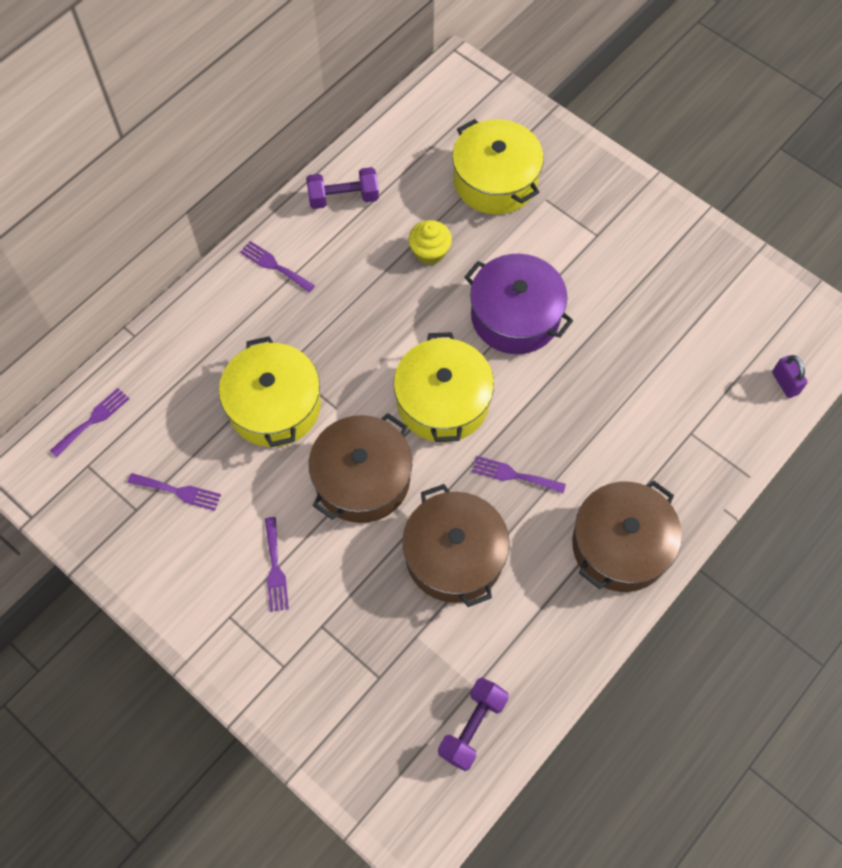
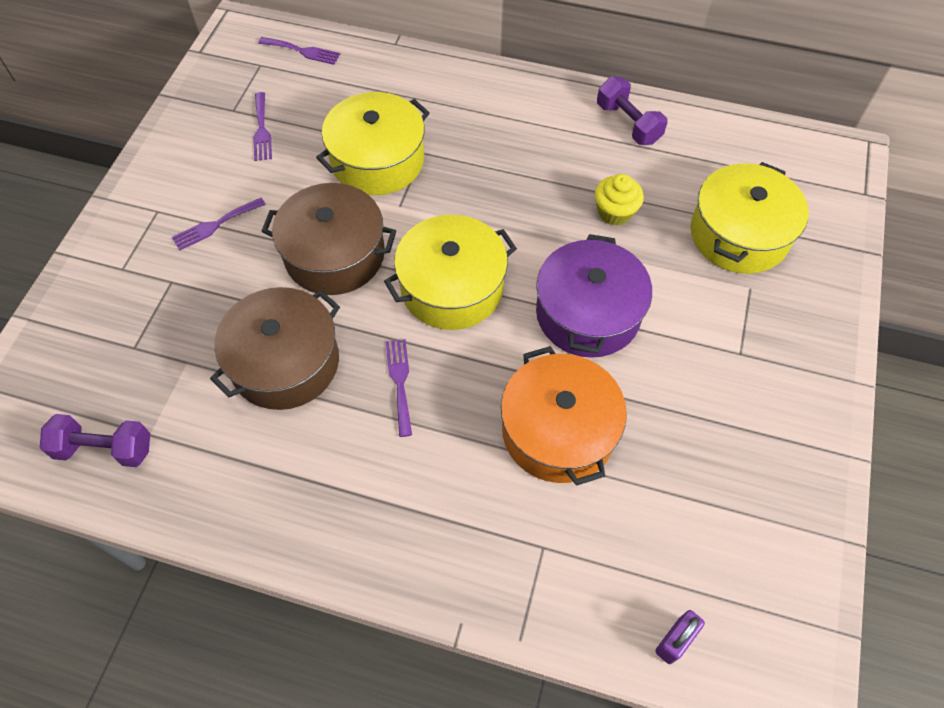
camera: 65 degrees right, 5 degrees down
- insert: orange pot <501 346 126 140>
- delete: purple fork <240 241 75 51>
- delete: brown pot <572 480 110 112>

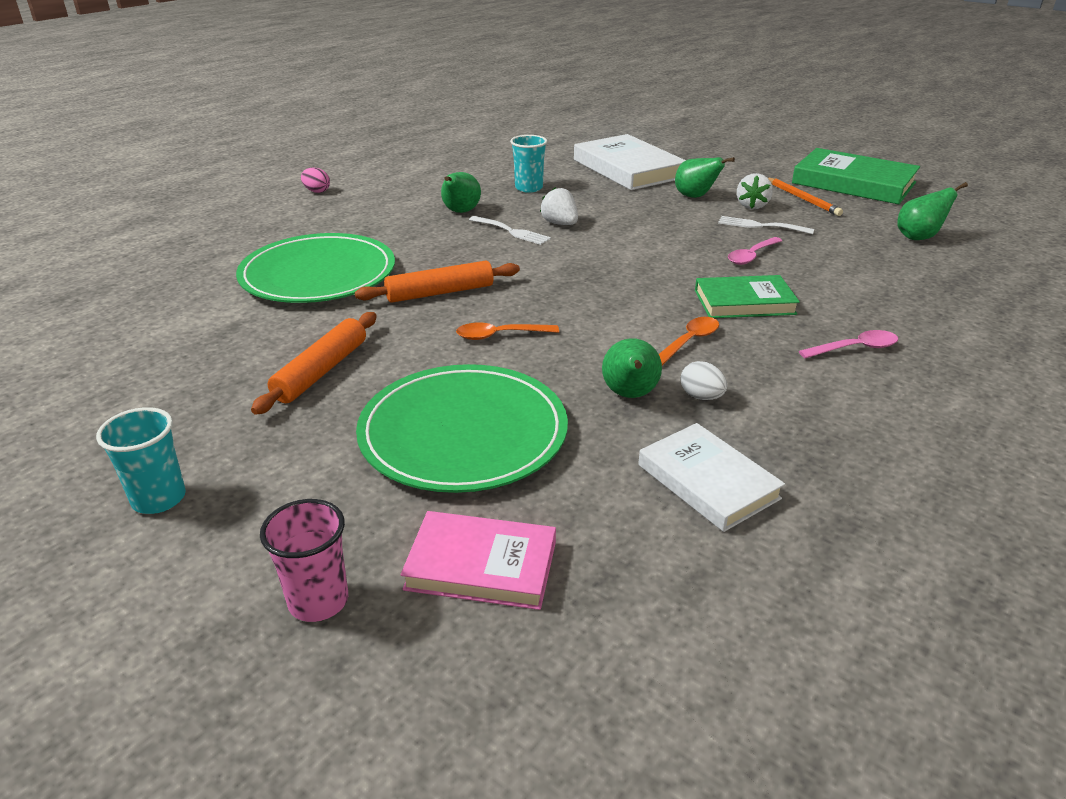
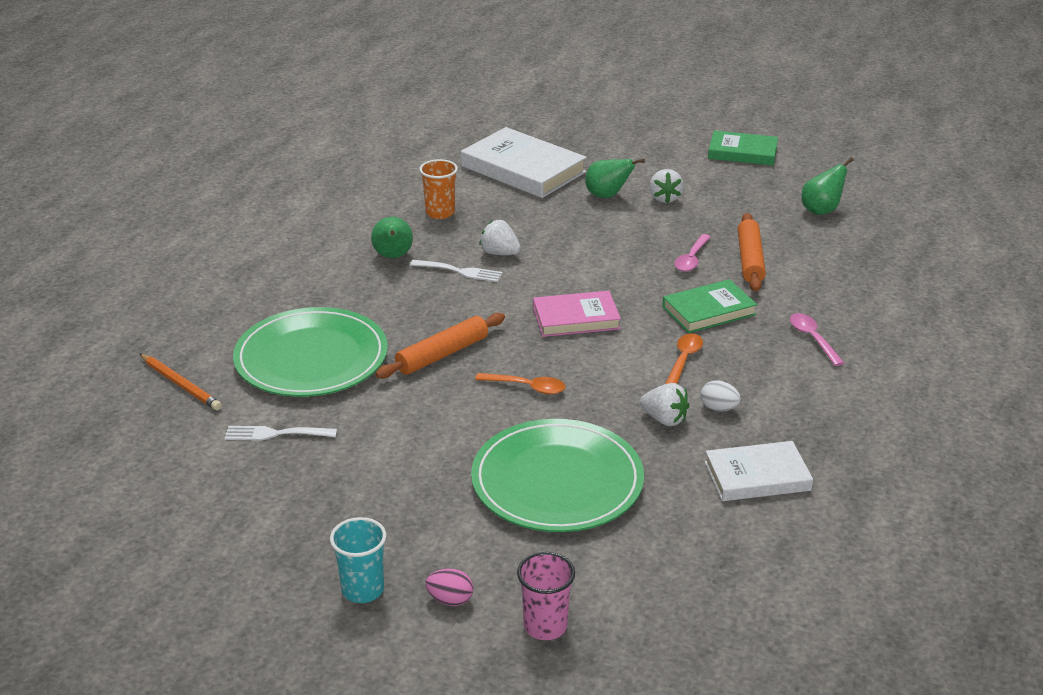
camera: 20 degrees left, 0 degrees up
- move: orange pencil <767 177 76 39> to <140 354 82 56>
- move: white fork <718 216 96 18> to <224 426 113 15>
- recolor: turquoise cup <510 135 37 58> to orange cup <419 159 39 60>
- move: pink egg <301 167 29 26> to <425 569 48 37>
- rotate: orange spoon <456 322 103 18> = <475 373 90 21> 135 degrees counterclockwise
- move: pink book <401 511 155 99> to <533 291 88 46>
- replace: green pear <602 338 60 60> to white strawberry <640 383 49 43>
- rotate: white book <638 423 147 109> = <705 441 108 60> 45 degrees counterclockwise
- resize: green book <792 148 128 56> = <708 130 70 36> x0.63
- move: orange rolling pin <251 312 126 103> to <738 213 28 79>
- rotate: pink spoon <799 330 99 28> = <790 313 54 53> 75 degrees counterclockwise

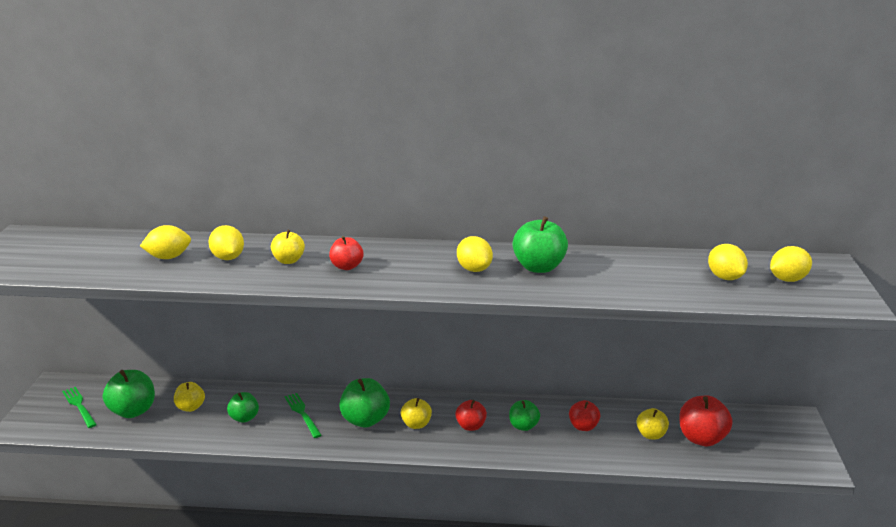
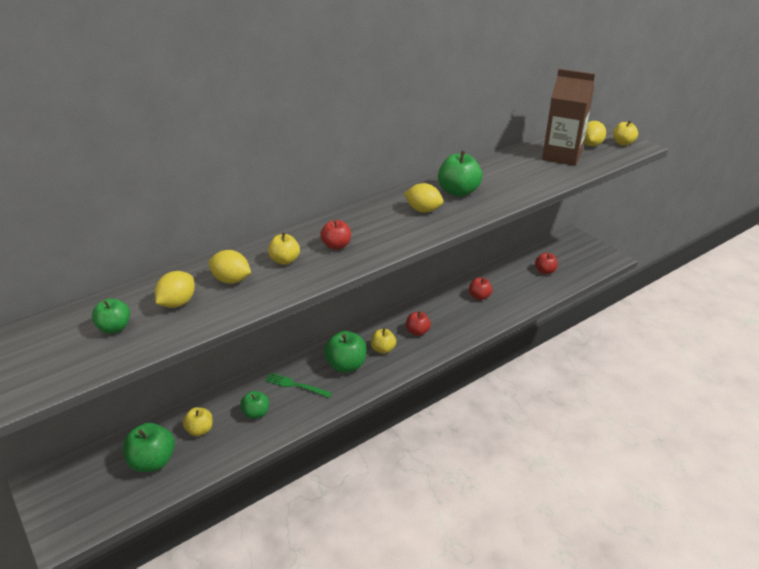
camera: 40 degrees left, 10 degrees up
- move: green apple <509 400 31 31> to <92 298 38 36>
- resize: red apple <679 396 54 51> = <535 253 23 21> x0.62
- replace: yellow lemon <708 244 40 36> to brown carton <542 69 53 97>
- move: yellow apple <636 408 33 32> to <613 121 25 25>
- delete: green fork <62 387 35 41>

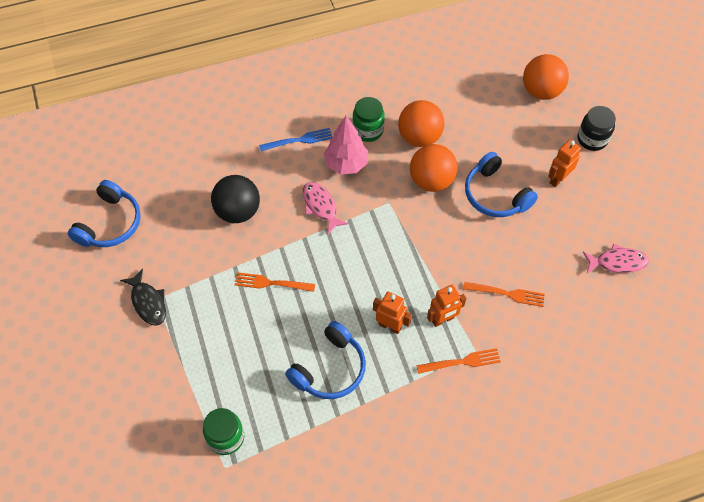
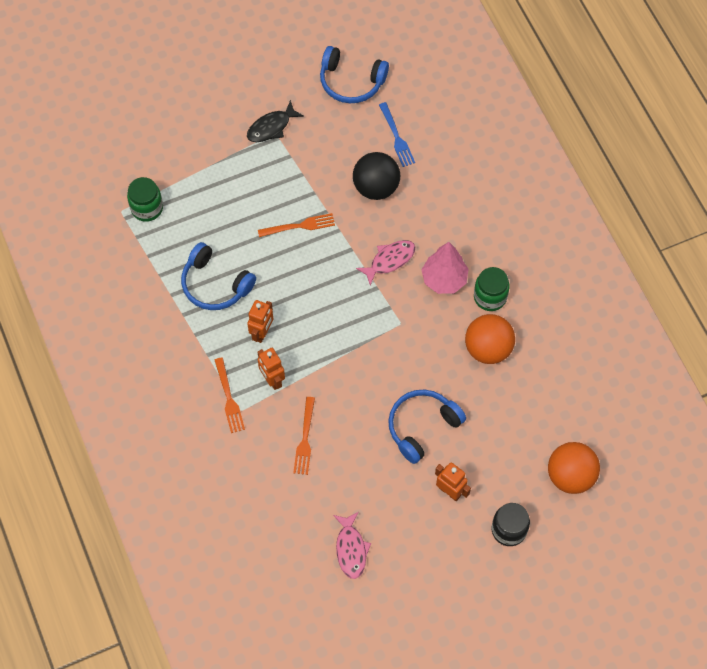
camera: 85 degrees right, 5 degrees up
- rotate: orange fork <235 272 80 20> = <258 213 77 24> 75 degrees clockwise
- move: blue fork <259 128 73 23> to <379 102 36 65>
- delete: orange ball <410 144 47 48>

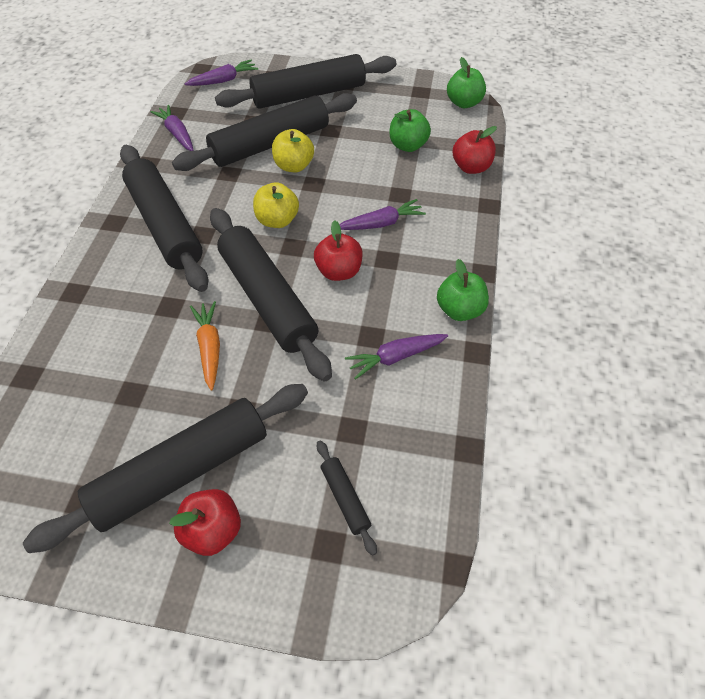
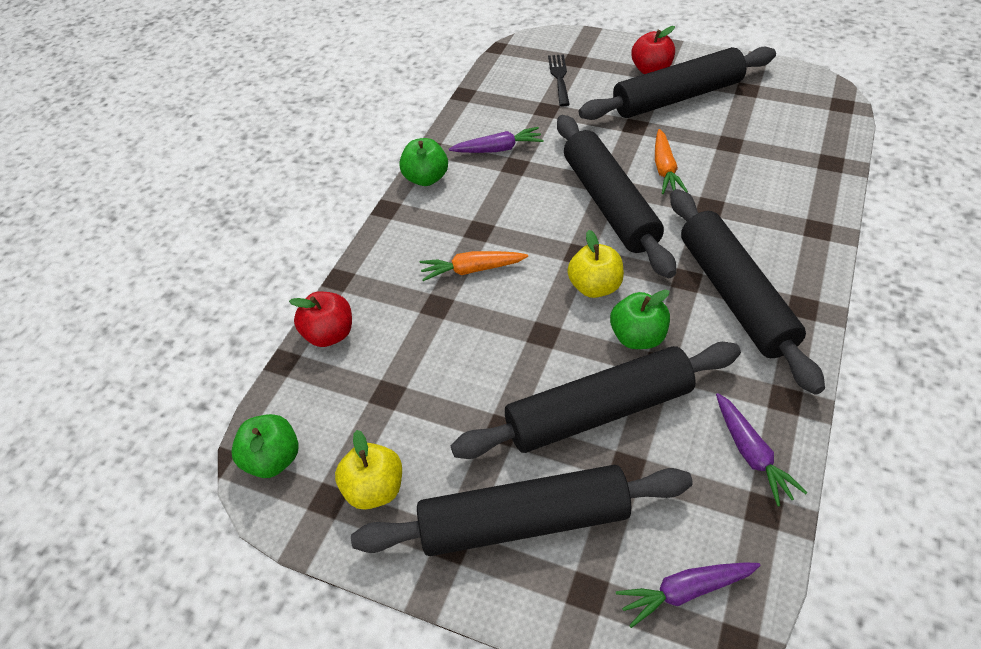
camera: 165 degrees left, 5 degrees down
- move: yellow apple <272 129 42 43> to <335 430 67 80>
- recolor: purple carrot <339 199 87 31> to orange carrot <420 251 108 30>
- replace: black rolling pin <317 440 60 116> to black fork <548 54 22 52>
- move: green apple <389 109 42 43> to <610 290 60 59>
- delete: red apple <314 220 49 61>

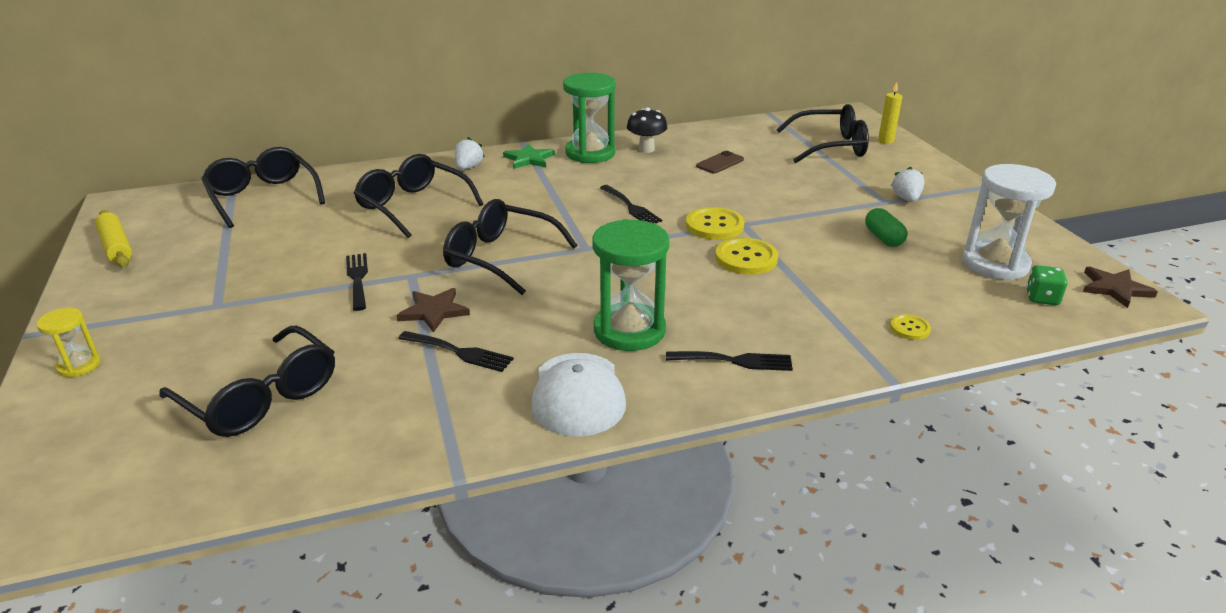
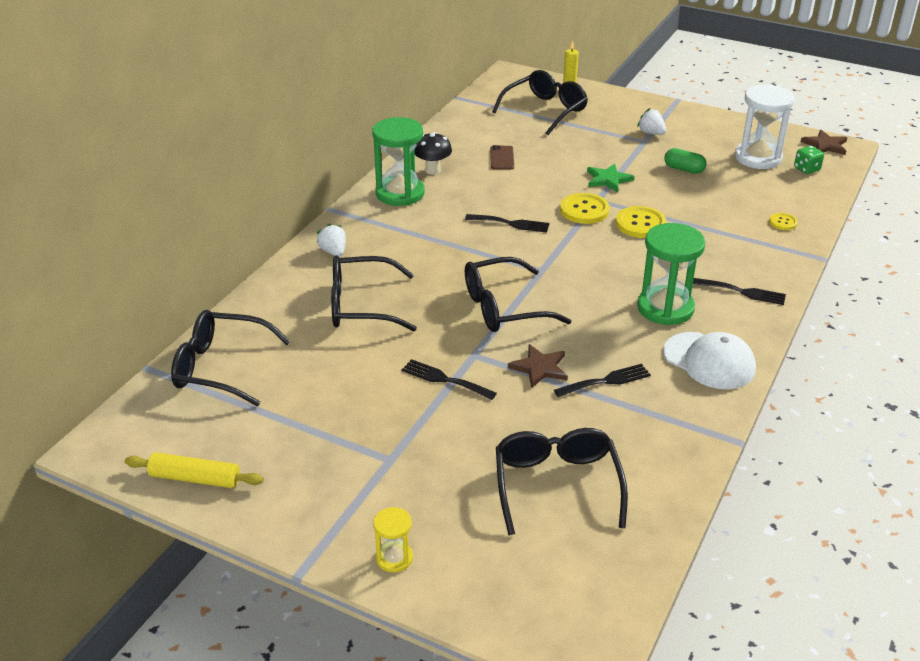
camera: 45 degrees left, 5 degrees up
- rotate: black glasses <159 326 176 111> = <496 428 132 107> 90 degrees counterclockwise
- move: green star <503 144 52 25> to <587 164 48 29>
- rotate: black fork <666 351 127 20> = <693 278 93 27> 60 degrees clockwise

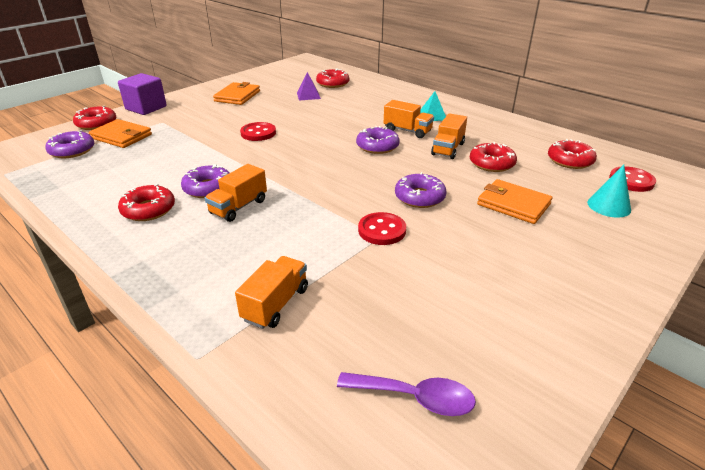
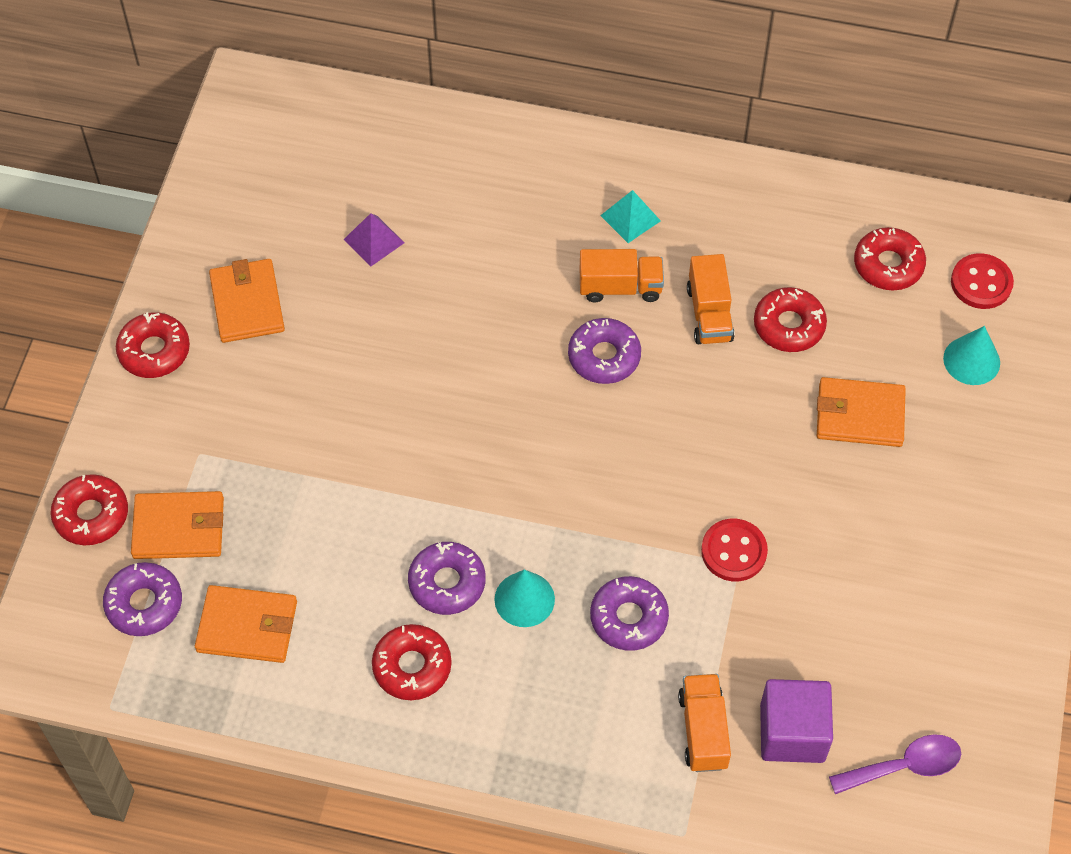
camera: 30 degrees left, 25 degrees up
- move: red donut <316 69 34 19> to <116 312 74 66>
- insert: orange wallet <195 585 102 78>
- replace: orange truck <205 164 62 58> to turquoise cone <494 570 61 57>
- move: purple donut <395 172 52 36> to <590 576 79 75>
- move: purple cube <118 73 49 42> to <760 679 73 84>
- delete: red button <240 122 36 19>

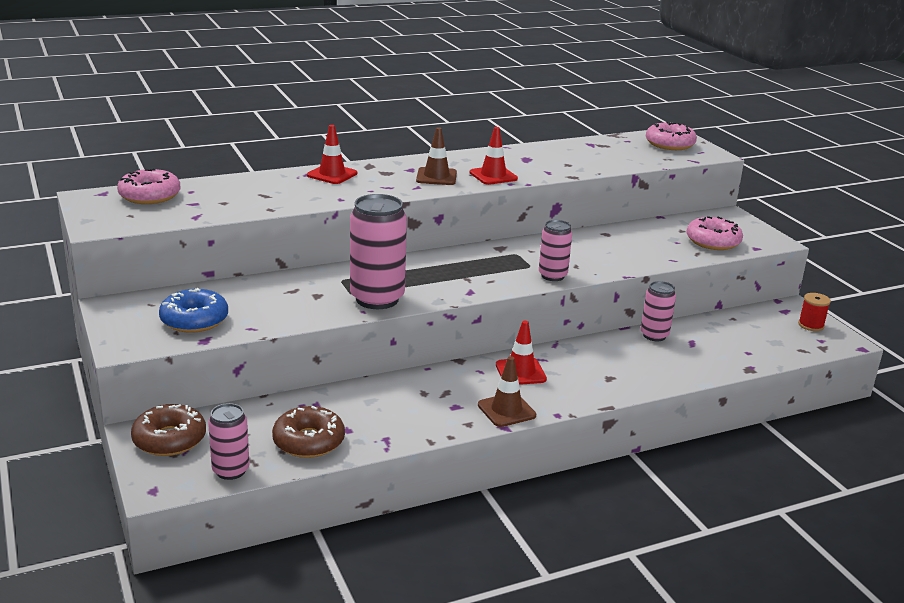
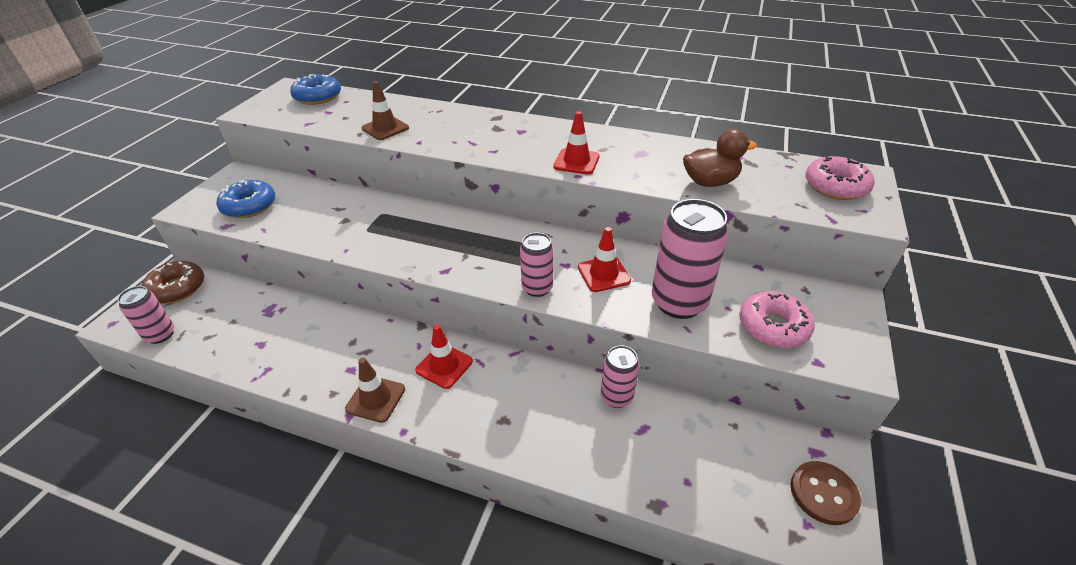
camera: 45 degrees right, 15 degrees up
- recolor: pink donut <117 168 63 36> to blue donut <290 74 51 31>
- move: brown traffic cone <416 127 41 58> to <362 81 47 59>
- move: red traffic cone <307 125 50 59> to <578 227 53 65>
- move: pink can <350 194 57 115> to <652 199 77 120>
- insert: brown duck <683 129 74 58>
- replace: red spool <798 293 33 38> to brown button <791 461 70 64>
- delete: brown donut <272 406 73 52>

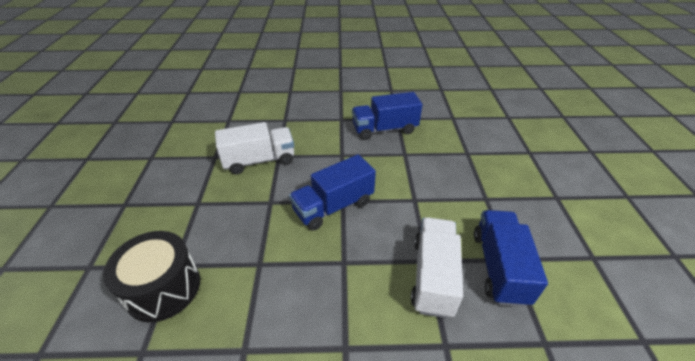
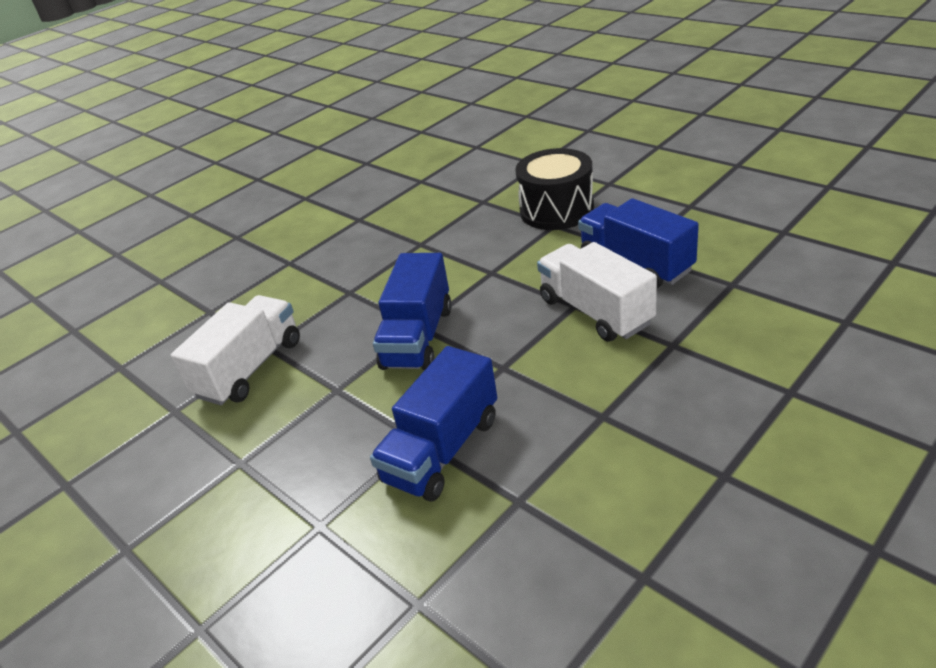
camera: 40 degrees left, 5 degrees down
- move: blue truck <352 92 70 48> to <370 346 127 156>
- move: black drum <103 231 97 91> to <515 148 79 82>

